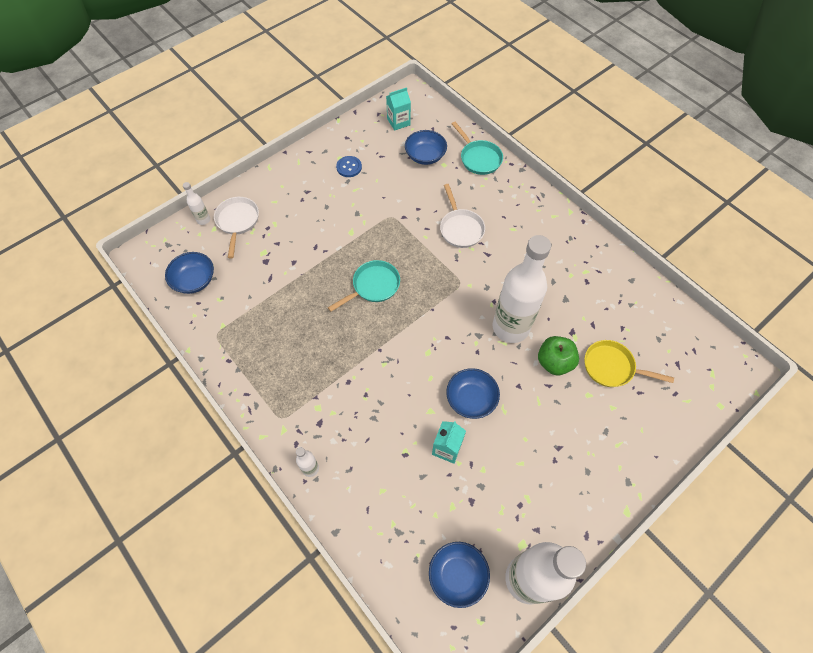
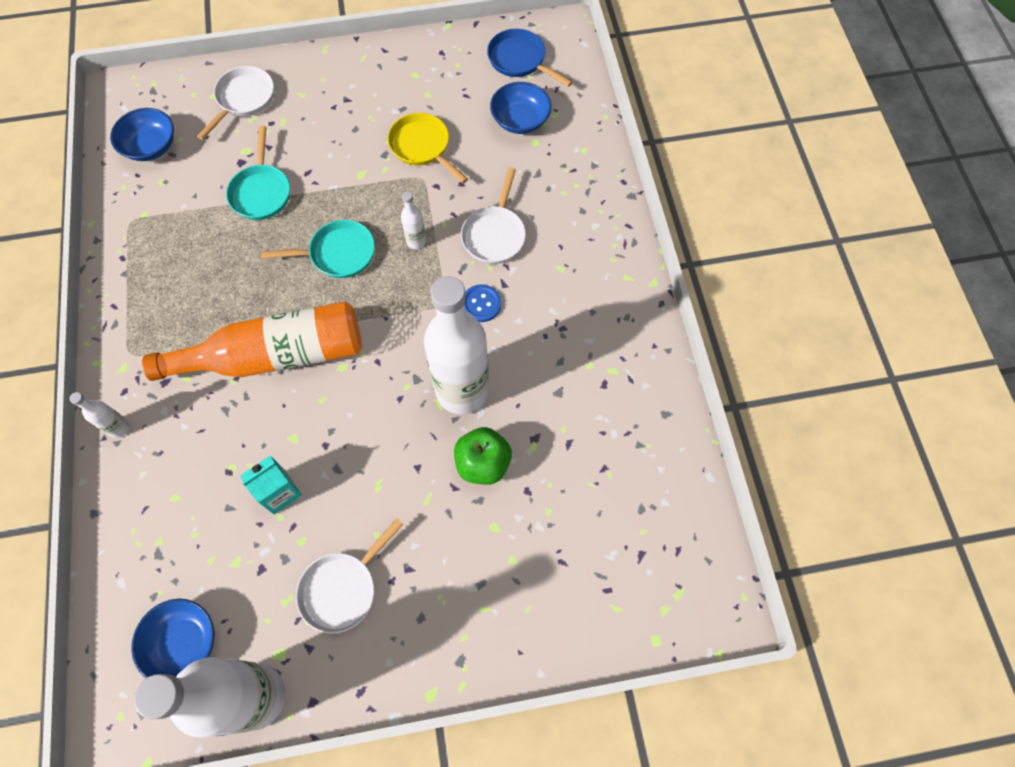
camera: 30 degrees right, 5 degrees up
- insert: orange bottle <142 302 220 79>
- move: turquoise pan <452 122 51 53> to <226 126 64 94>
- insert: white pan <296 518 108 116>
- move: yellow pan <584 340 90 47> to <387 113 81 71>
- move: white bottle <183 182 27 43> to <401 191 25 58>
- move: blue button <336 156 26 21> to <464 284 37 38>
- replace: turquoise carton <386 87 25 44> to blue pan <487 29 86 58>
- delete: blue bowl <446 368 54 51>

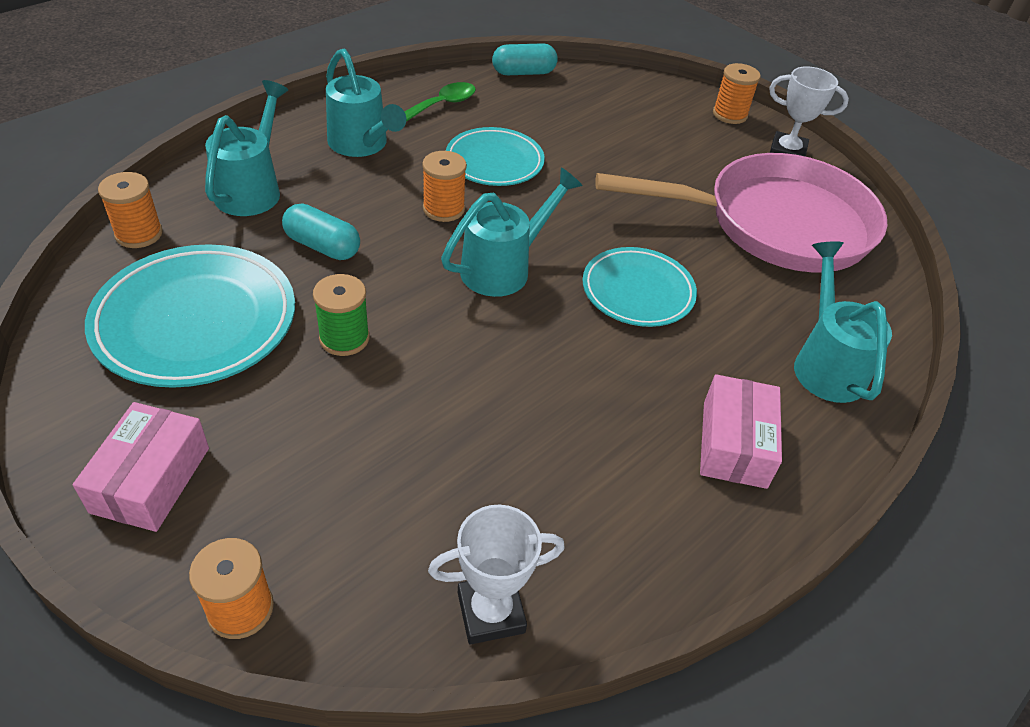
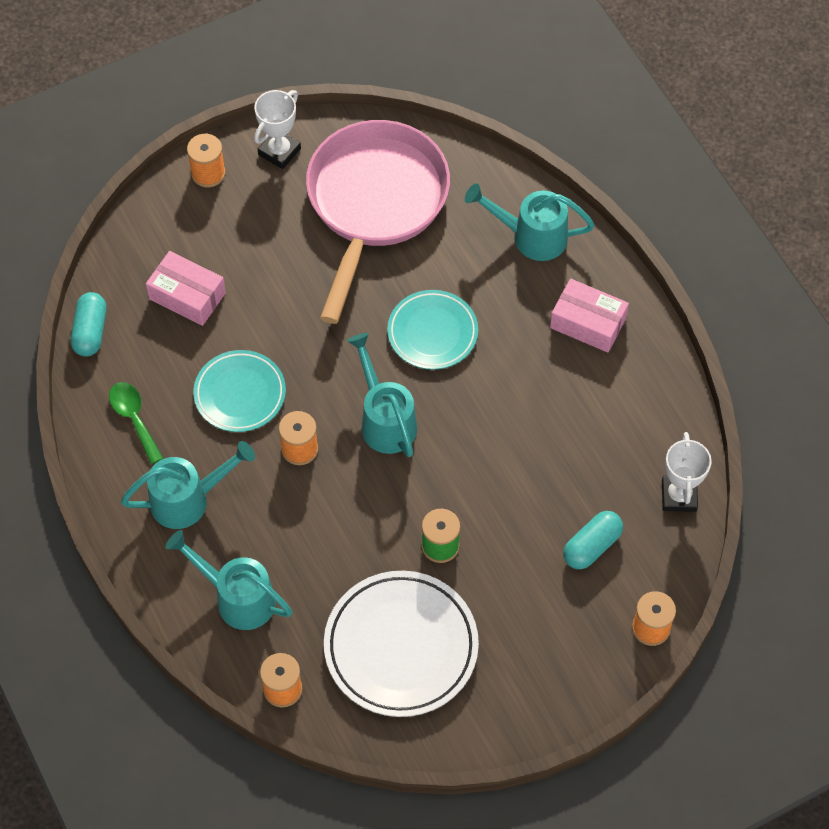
camera: 70 degrees left, 15 degrees up
- move: pink box <73 402 136 130> to <146 251 80 75>
- recolor: turquoise plate <85 244 210 144> to white plate <324 571 155 146>
- move: turquoise capsule <282 203 78 57> to <563 511 60 58>

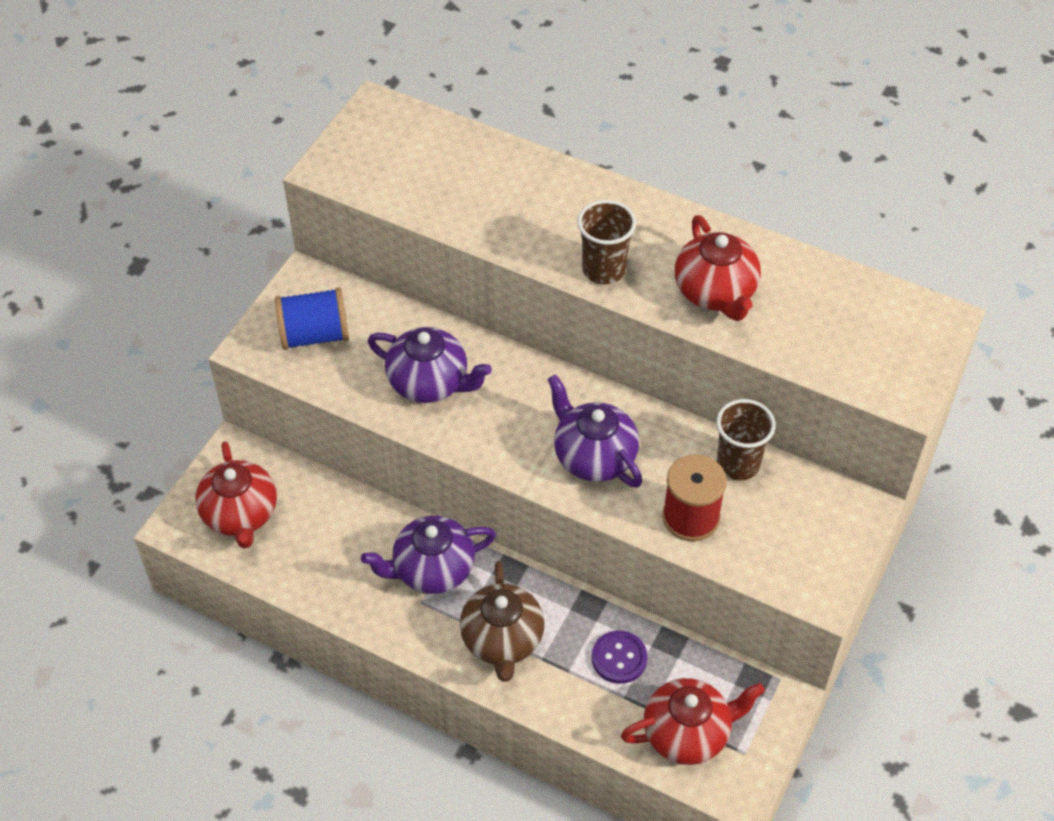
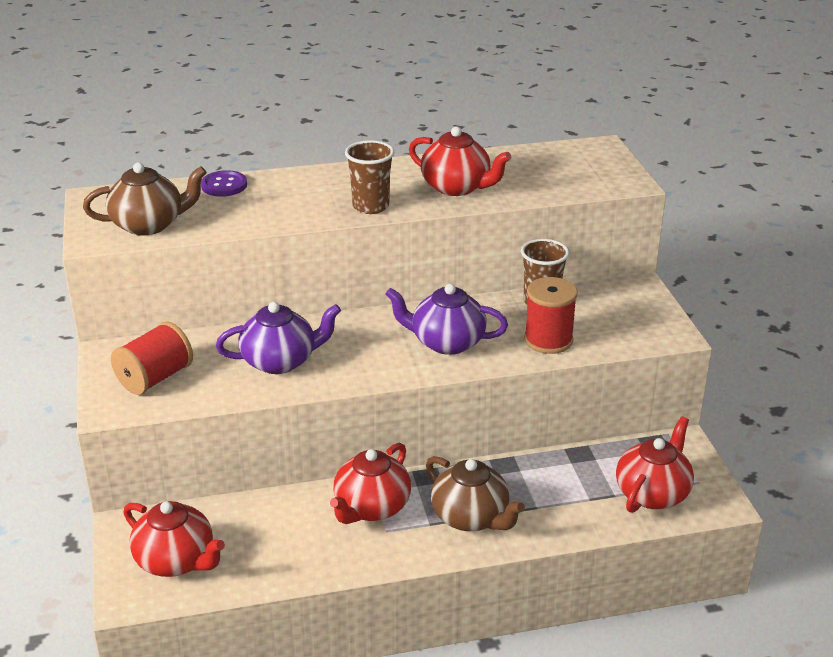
camera: 40 degrees left, 20 degrees down
- insert: brown teapot <83 162 124 74>
- recolor: blue spool <275 287 74 63> to red spool <111 321 82 74>
- move: purple button <592 630 56 54> to <201 170 46 27>
- recolor: purple teapot <361 516 135 78> to red teapot <330 443 81 81>

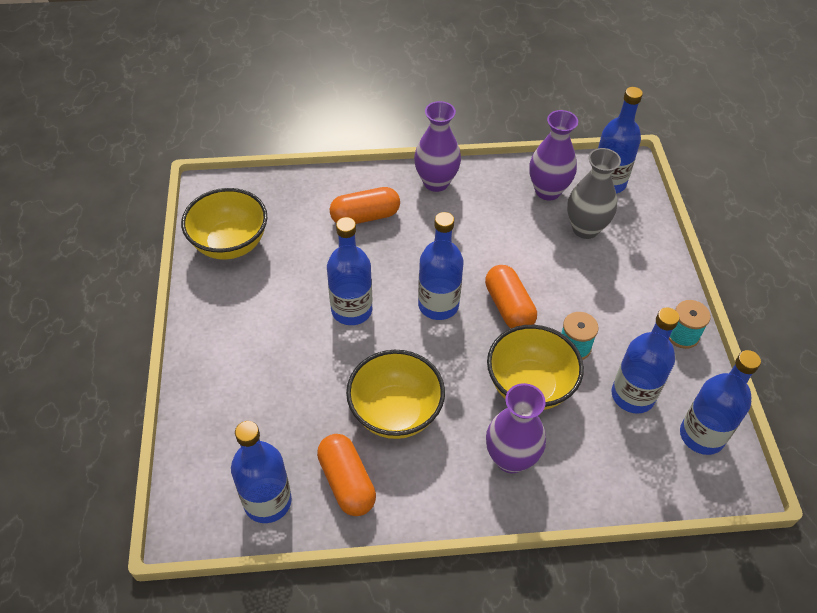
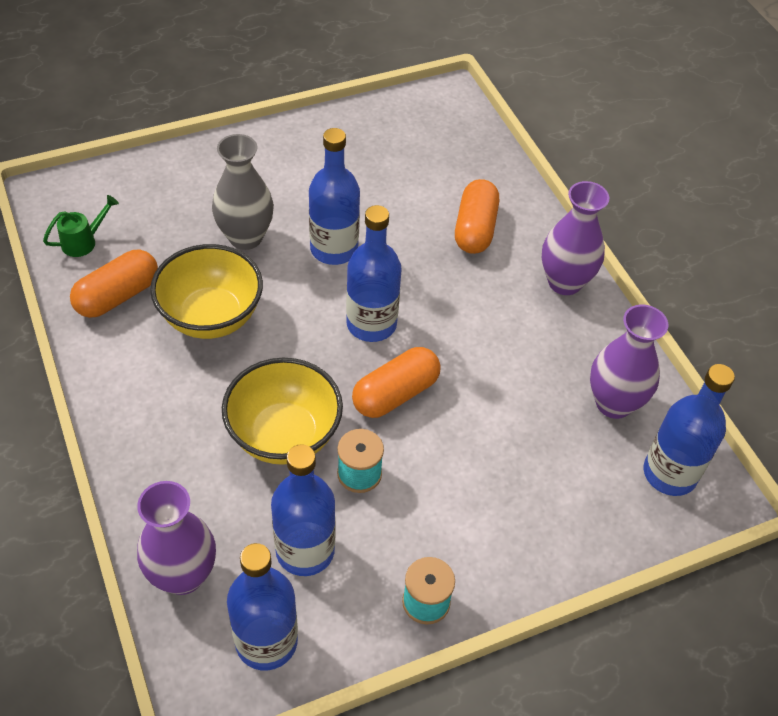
camera: 70 degrees right, 0 degrees up
- replace: blue bottle <231 421 61 102> to green watering can <43 195 76 62>
- move: purple vase <486 383 60 90> to <137 481 79 114>
- move: grey vase <567 148 54 91> to <212 134 62 116>
- rotate: orange capsule <330 187 70 37> = <455 179 44 75> 45 degrees clockwise
- delete: yellow bowl <181 188 86 72>

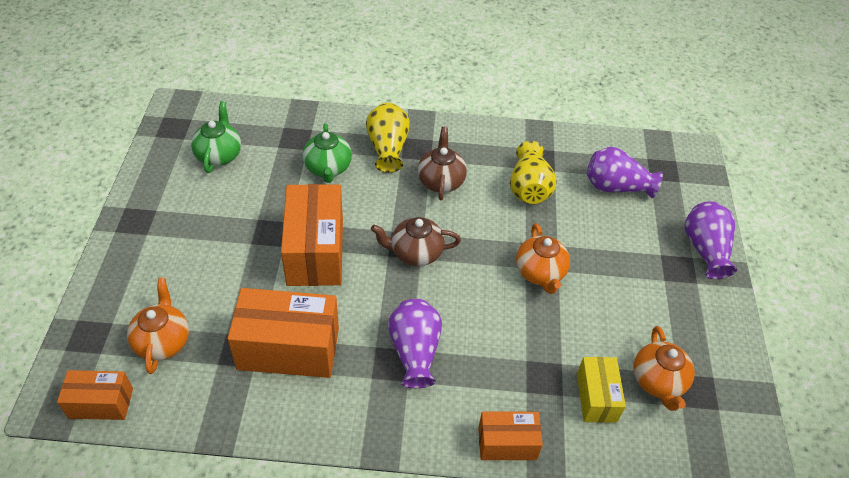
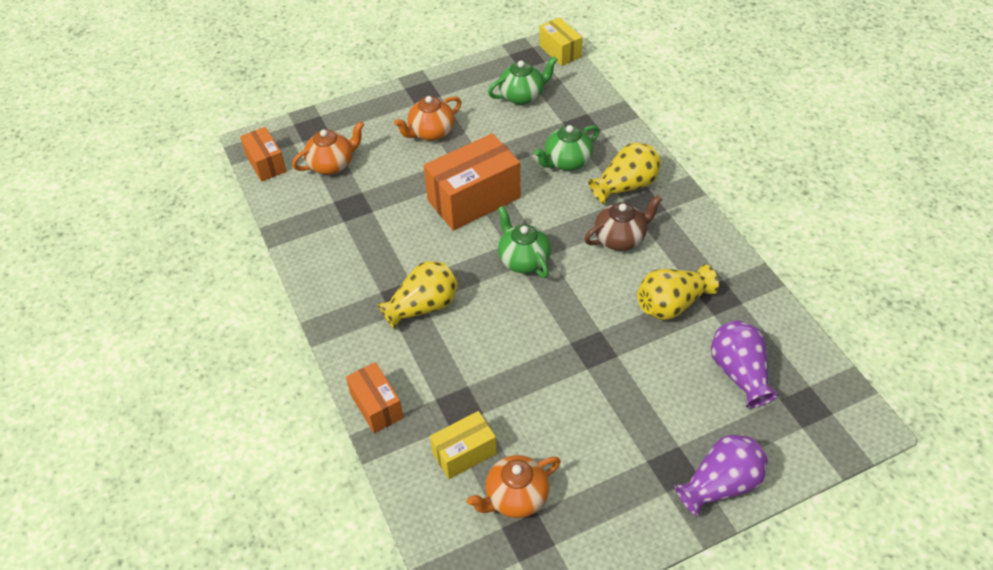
camera: 65 degrees right, 0 degrees up
- recolor: purple vase <388 299 54 89> to yellow vase <377 261 81 69>
- move: orange teapot <516 223 54 71> to <394 96 67 45>
- recolor: brown teapot <371 217 90 49> to green teapot <498 206 53 72>
- insert: yellow box <539 17 43 49>
- delete: orange box <227 288 112 90>

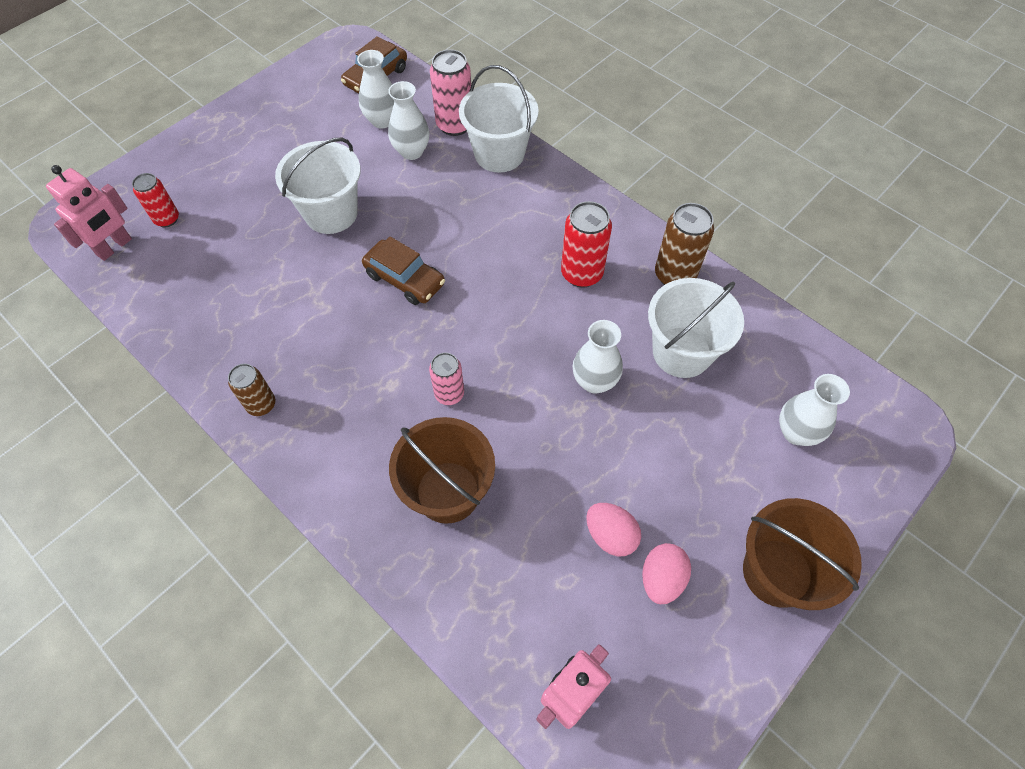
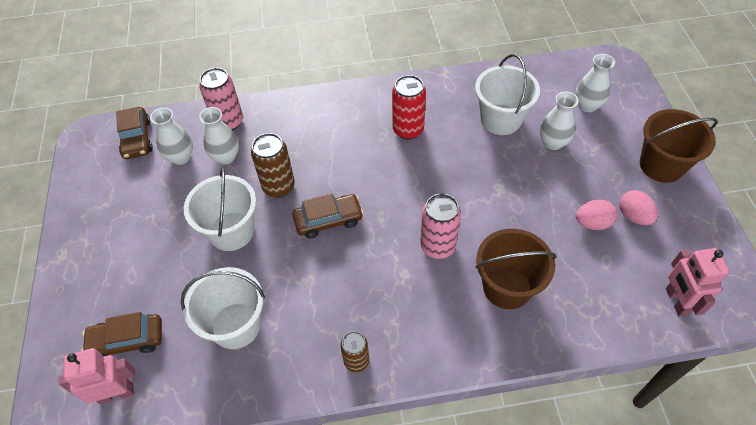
camera: 50 degrees left, 5 degrees down
- rotate: pink robot <46 165 86 96> = <59 348 77 56> 90 degrees counterclockwise
- replace: red can <132 173 47 54> to brown car <81 312 81 45>
- move: white bucket <459 65 80 108> to <181 267 84 82>
- move: brown can <655 203 59 82> to <251 133 44 65>
- resize: pink can <429 353 35 52> = <420 193 41 66> x1.55
- move: white vase <573 320 50 73> to <540 91 39 59>

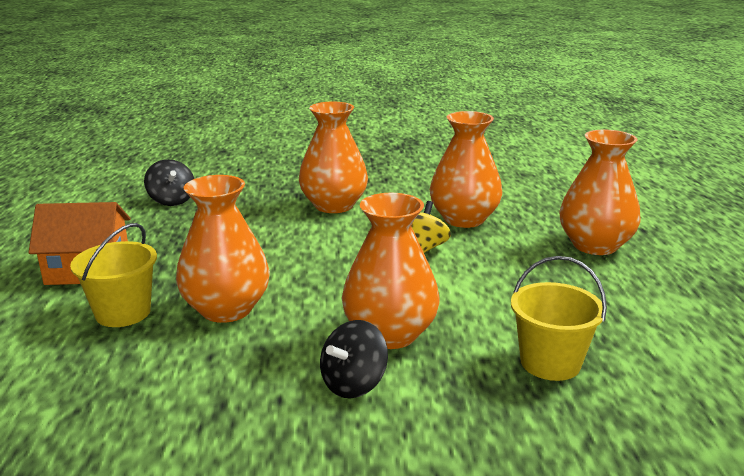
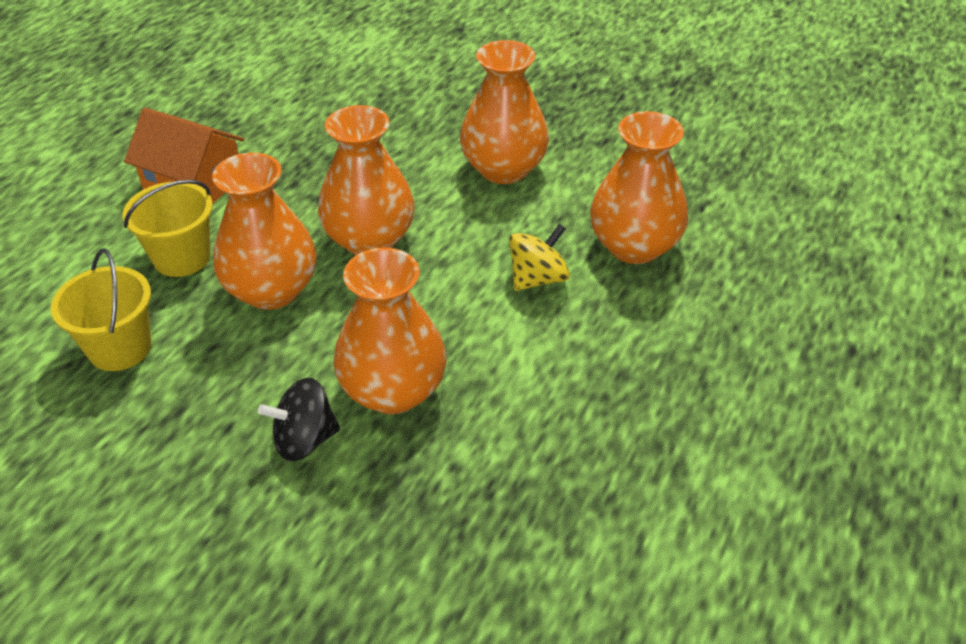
camera: 30 degrees right, 20 degrees up
- move: yellow bucket <511 256 96 125> to <51 248 100 123>
- move: orange vase <559 130 81 125> to <318 105 97 150>
- delete: black spinning top <144 159 51 47>

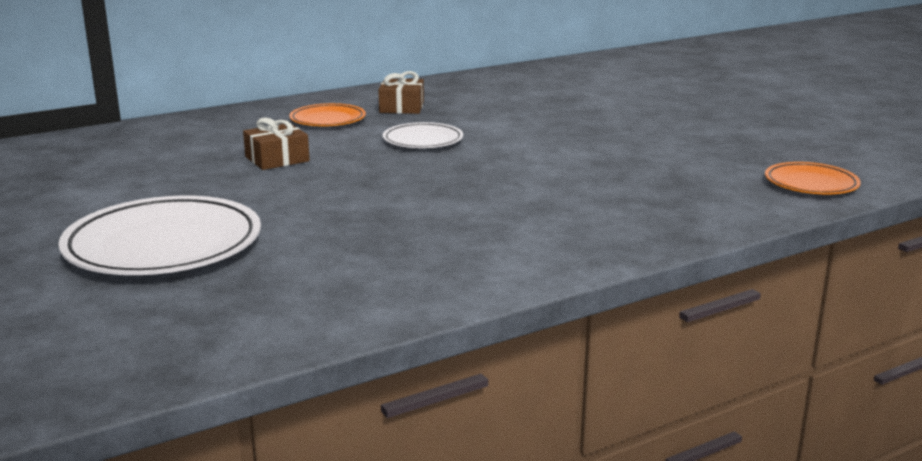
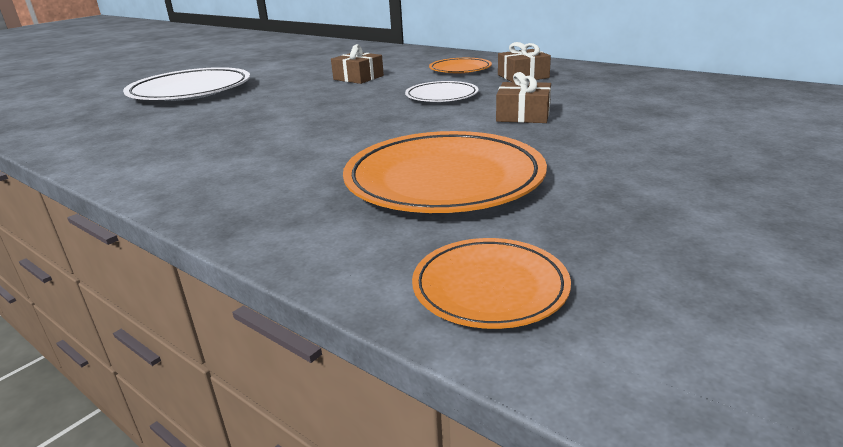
camera: 70 degrees right, 5 degrees up
- insert: orange plate <343 131 204 82>
- insert: brown gift <496 72 55 51>

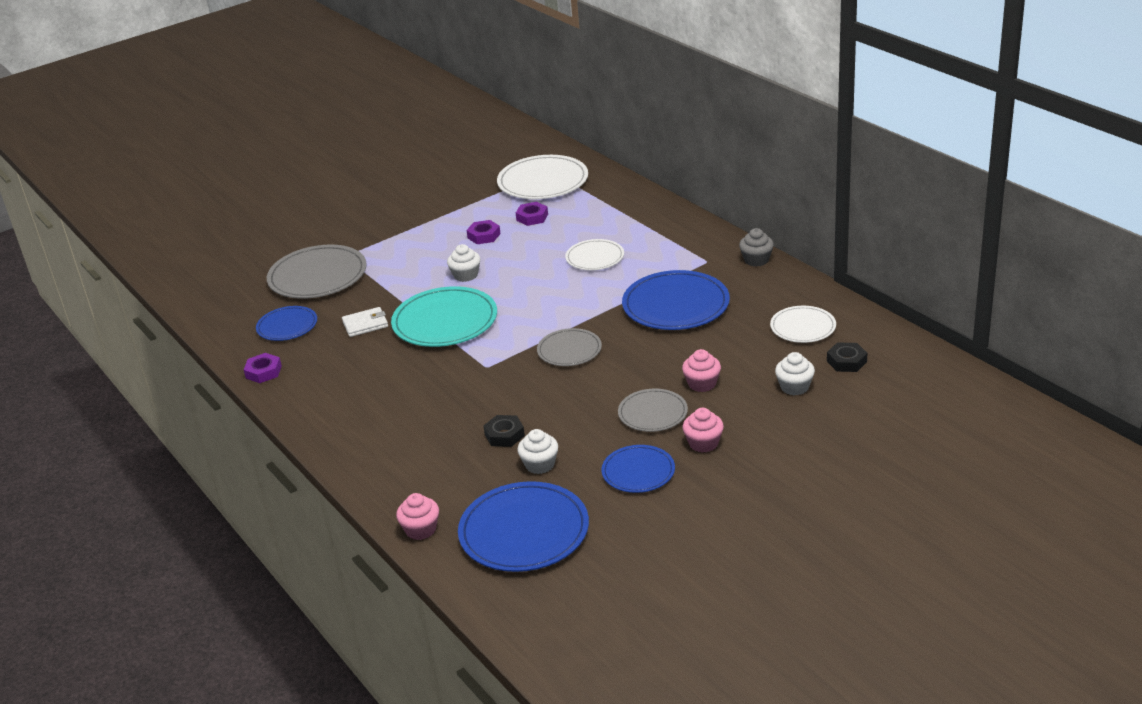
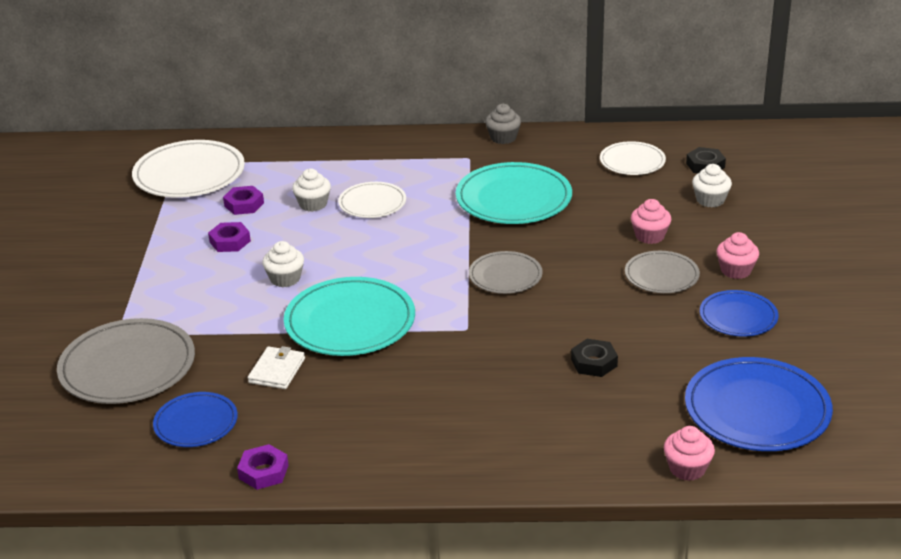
camera: 55 degrees left, 0 degrees up
- move: white cupcake <517 429 41 45> to <292 169 39 43>
- recolor: blue plate <622 270 108 60> to turquoise plate <456 162 116 62>

